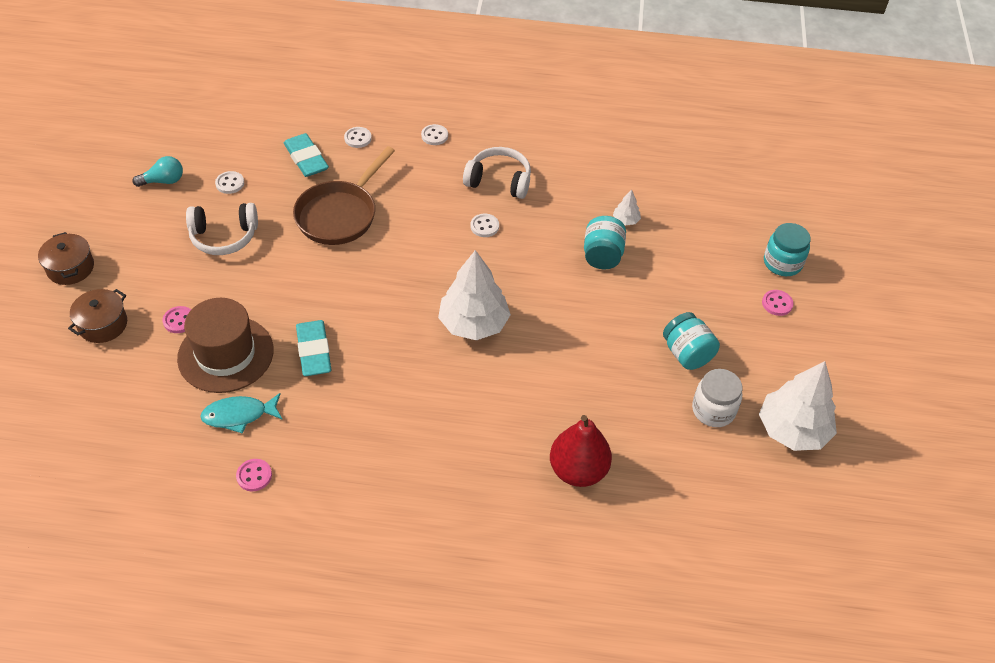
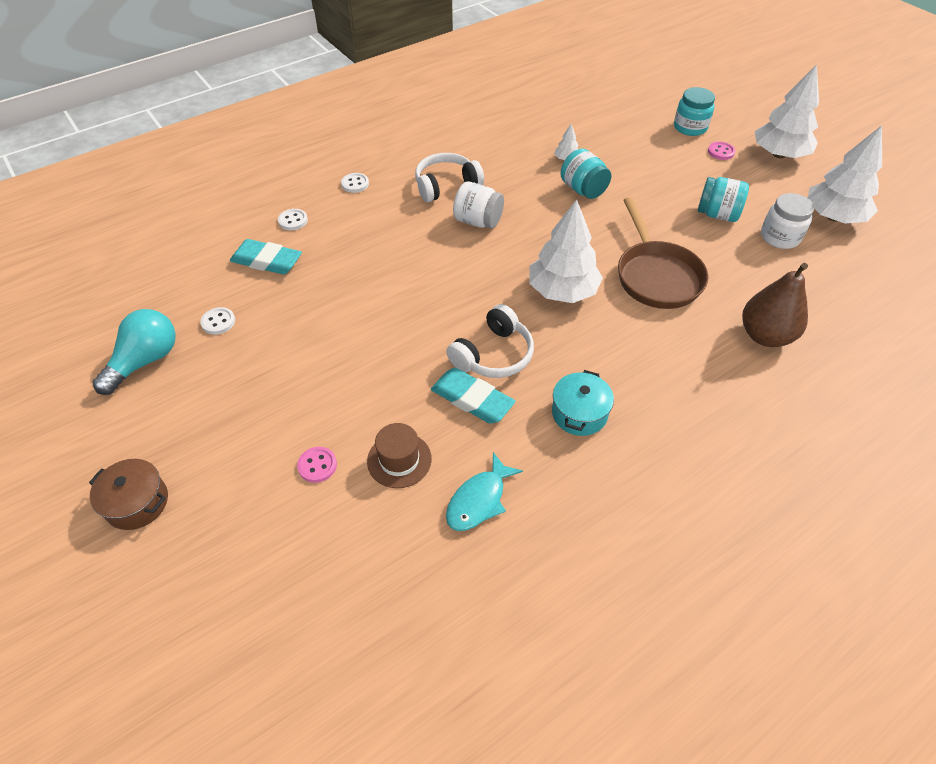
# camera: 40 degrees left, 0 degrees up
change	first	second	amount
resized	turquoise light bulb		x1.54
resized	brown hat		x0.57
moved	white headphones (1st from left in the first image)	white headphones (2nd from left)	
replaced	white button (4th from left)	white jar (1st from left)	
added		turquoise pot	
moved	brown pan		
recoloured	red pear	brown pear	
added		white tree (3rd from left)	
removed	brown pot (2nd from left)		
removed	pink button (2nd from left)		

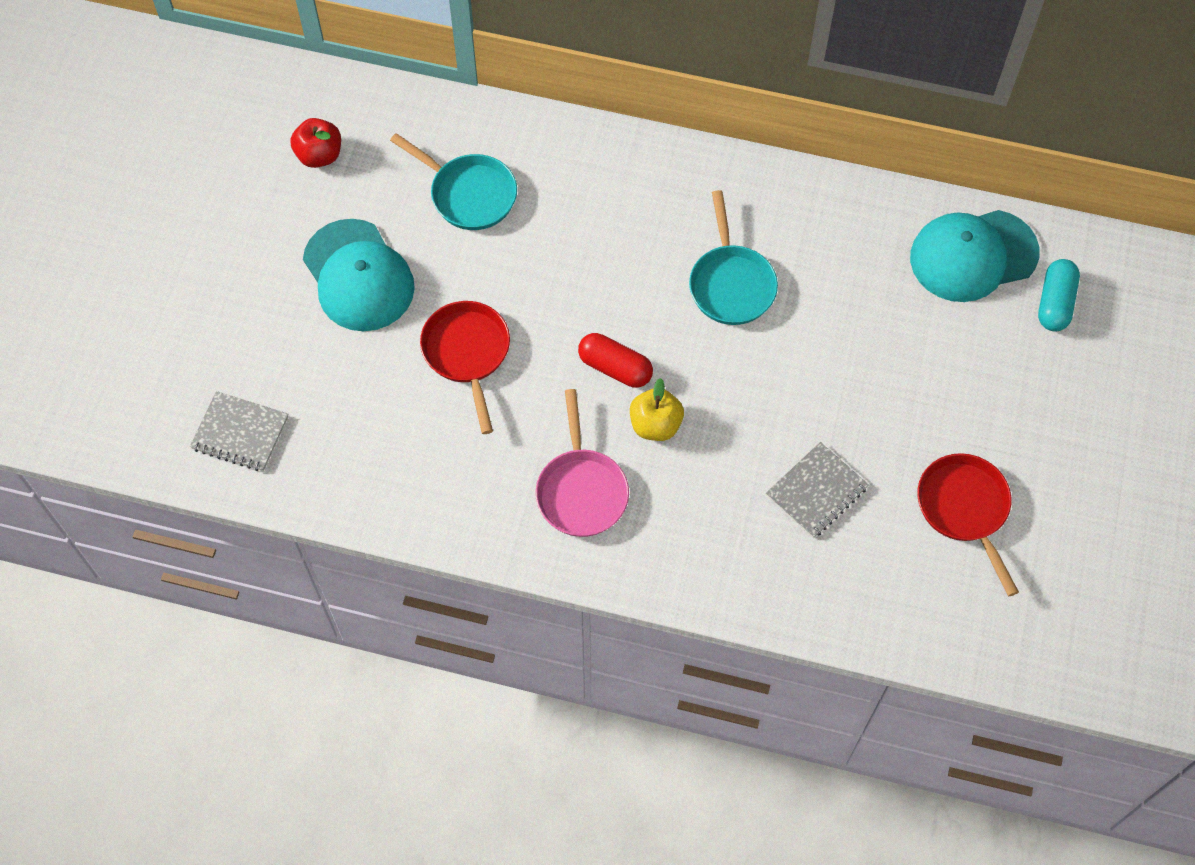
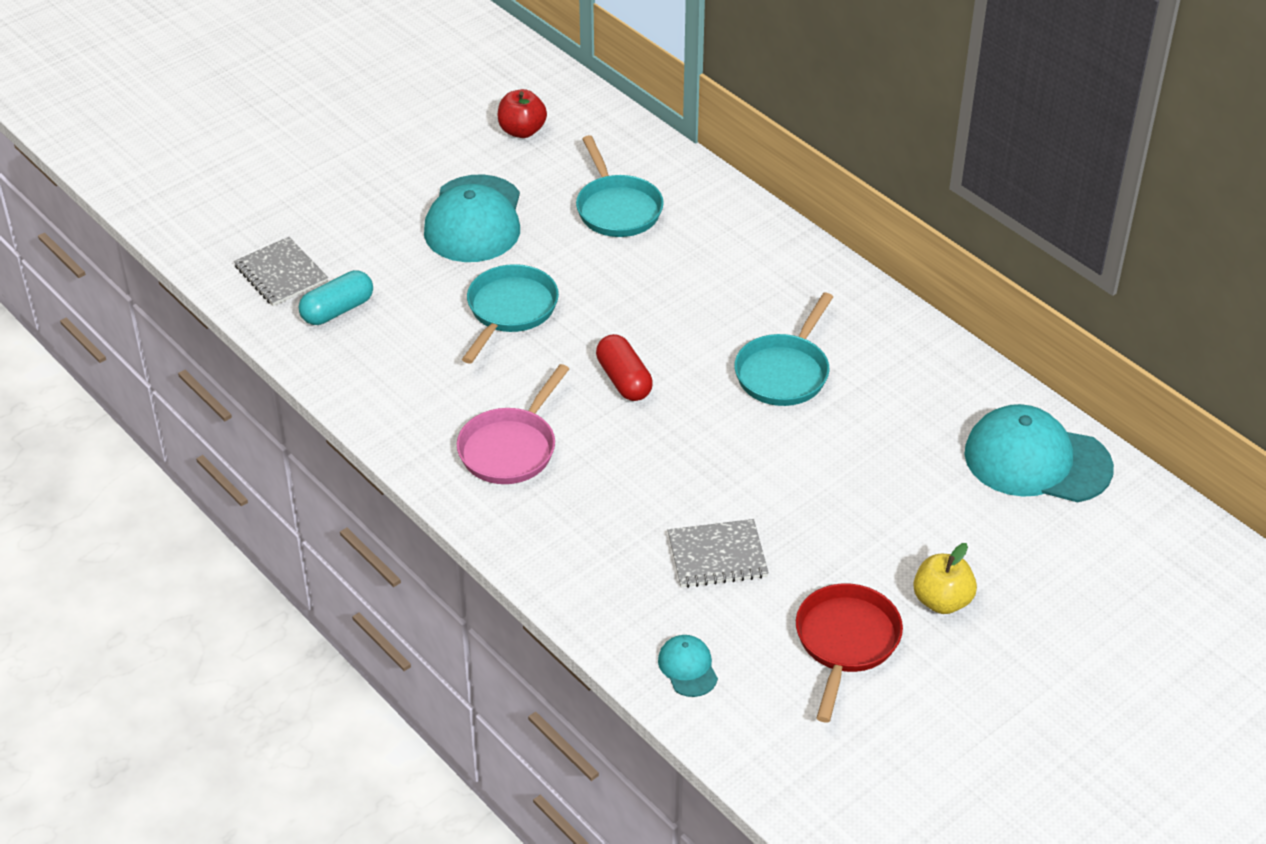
# camera: 35 degrees right, 20 degrees down
change	first	second	amount
moved	turquoise capsule		
recoloured	red pan (1st from left)	turquoise pan (1st from left)	
added		turquoise cap (2nd from left)	
moved	yellow apple		

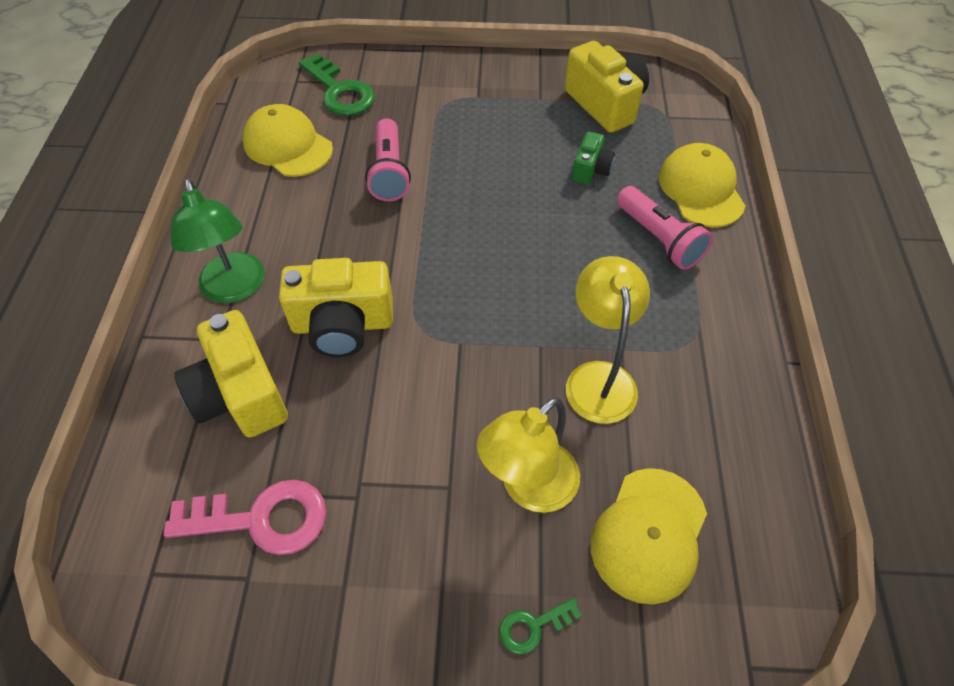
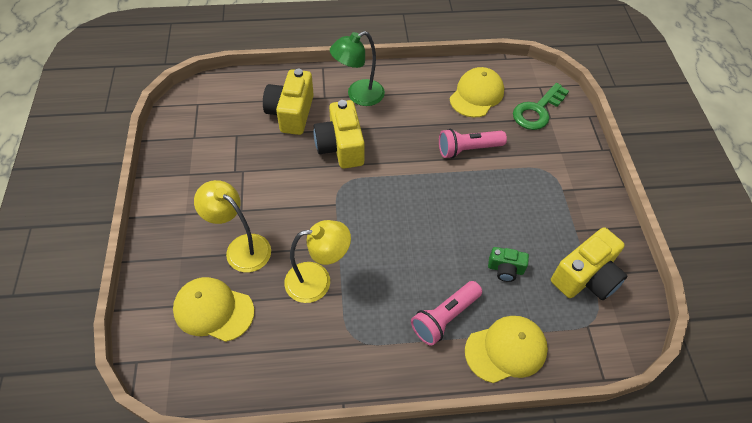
# camera: 80 degrees right, 0 degrees up
change	first	second	amount
turned	yellow camera (1st from left)		45 degrees counterclockwise
removed	pink key		
removed	green key (2nd from left)		

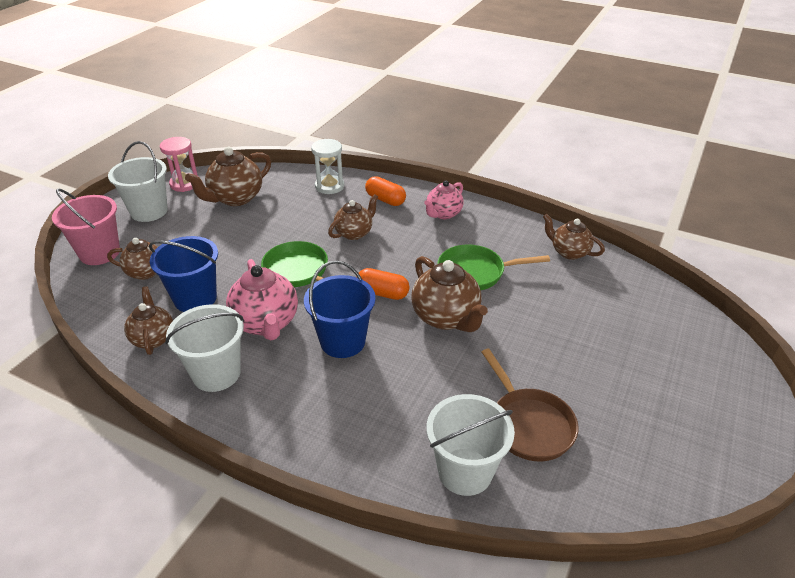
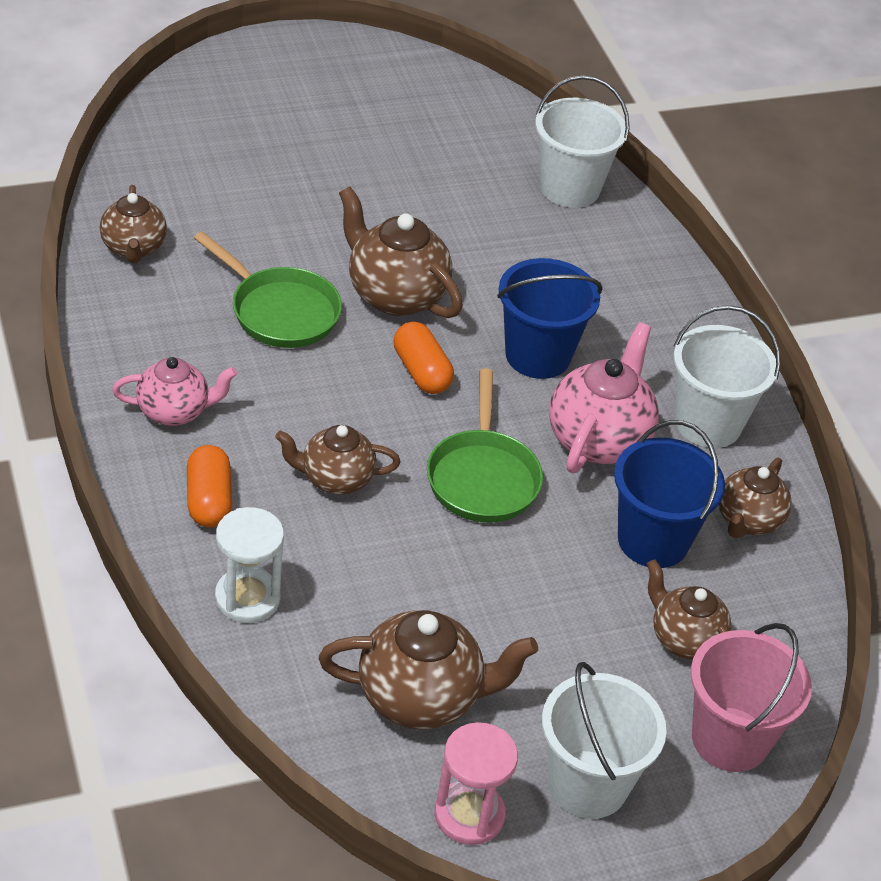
# camera: 140 degrees left, 5 degrees up
change	first	second	amount
turned	brown teapot (5th from left in the first image)	brown teapot (3rd from left)	60 degrees counterclockwise
removed	brown pan		

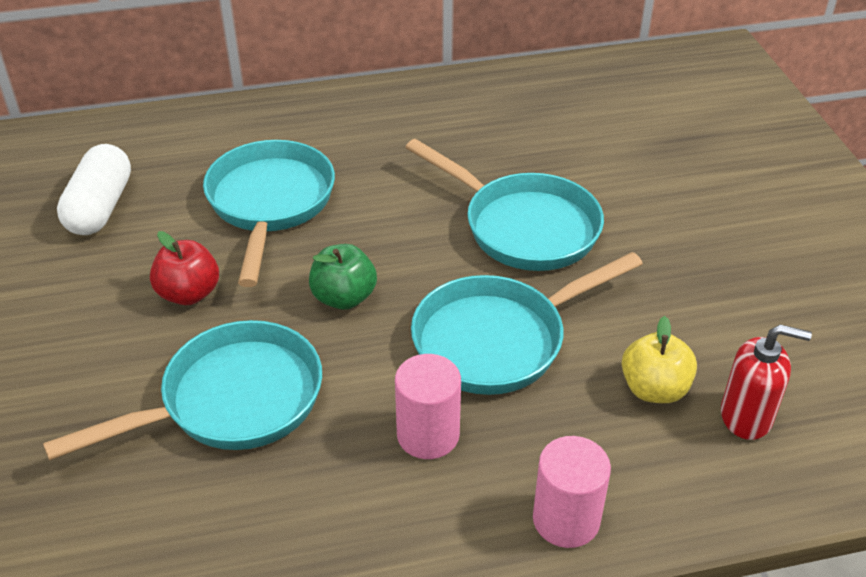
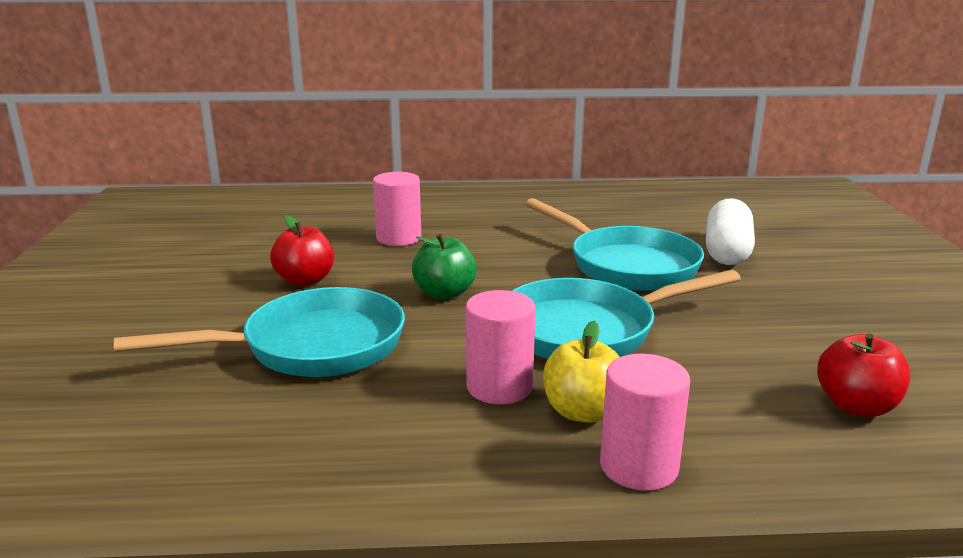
# camera: 10 degrees right, 20 degrees down
change	first	second	amount
replaced	turquoise pan (2nd from left)	pink cylinder (1st from left)	
moved	yellow apple		
moved	white capsule		
replaced	red soap dispenser	red apple (2nd from left)	

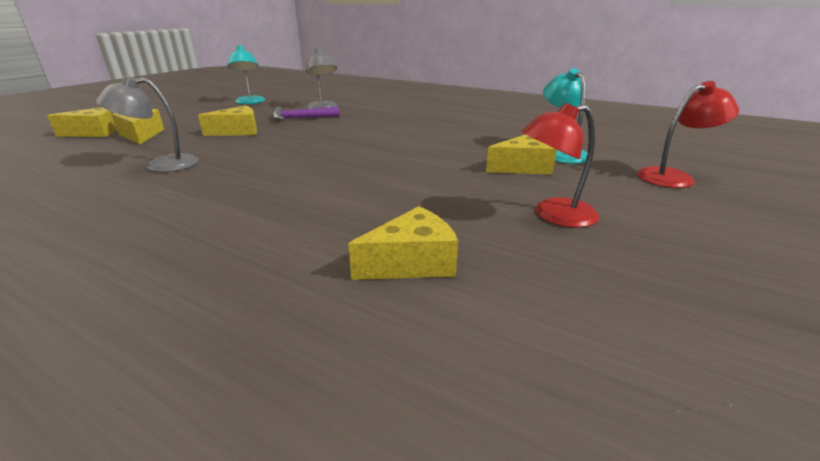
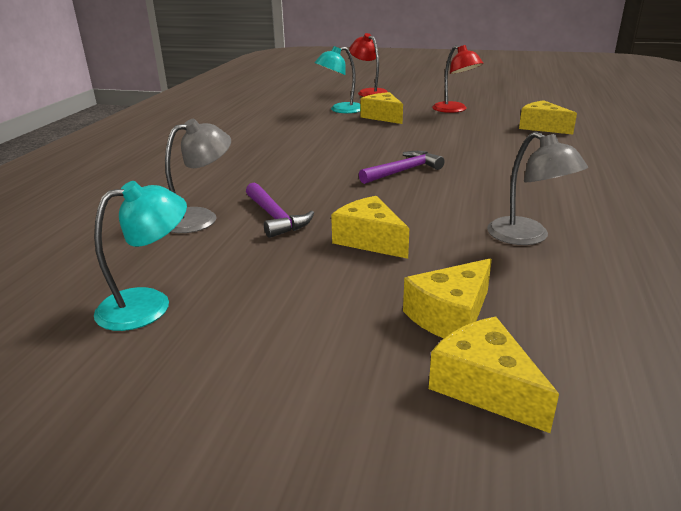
# camera: 105 degrees left, 0 degrees up
change	first	second	amount
added		purple hammer (2nd from left)	

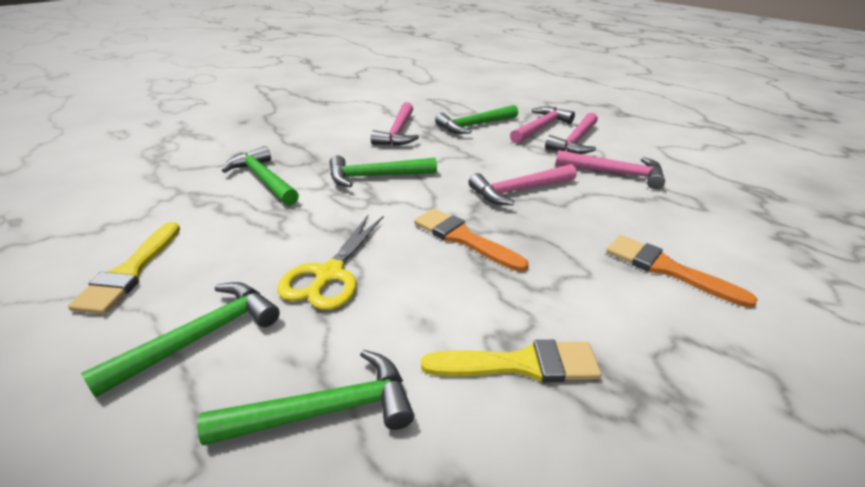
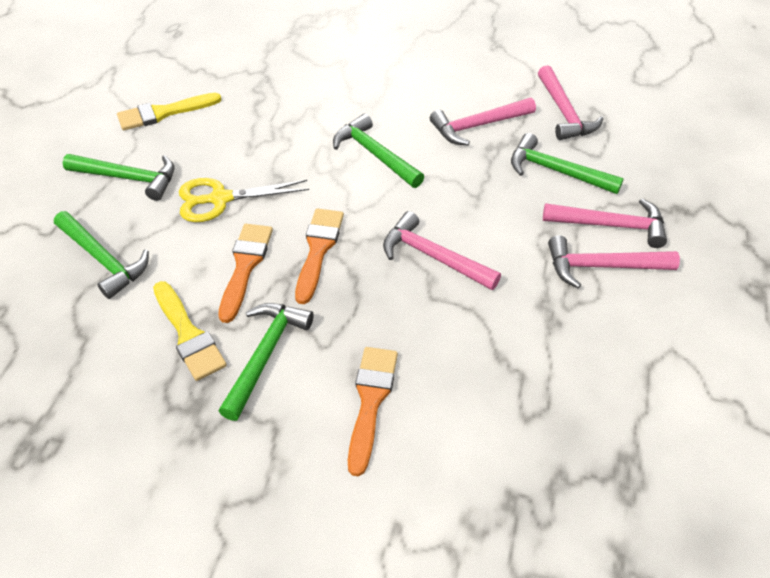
# camera: 60 degrees right, 15 degrees up
change	first	second	amount
added		orange brush (1st from left)	
moved	green hammer (2nd from left in the first image)	green hammer (3rd from left)	
moved	pink hammer (5th from left in the first image)	pink hammer (3rd from left)	

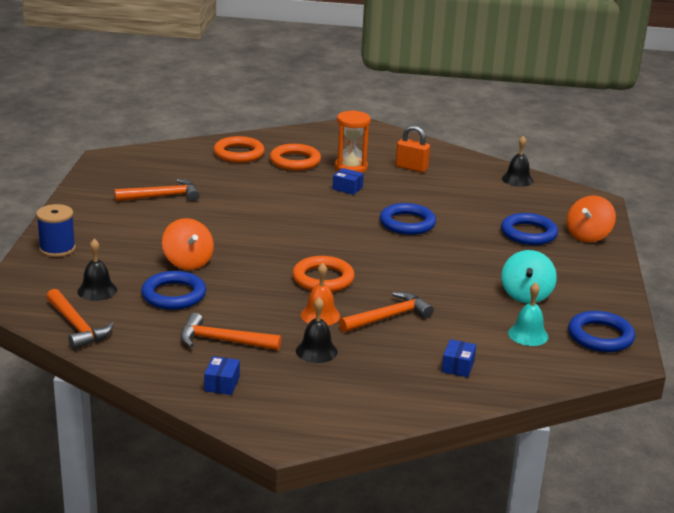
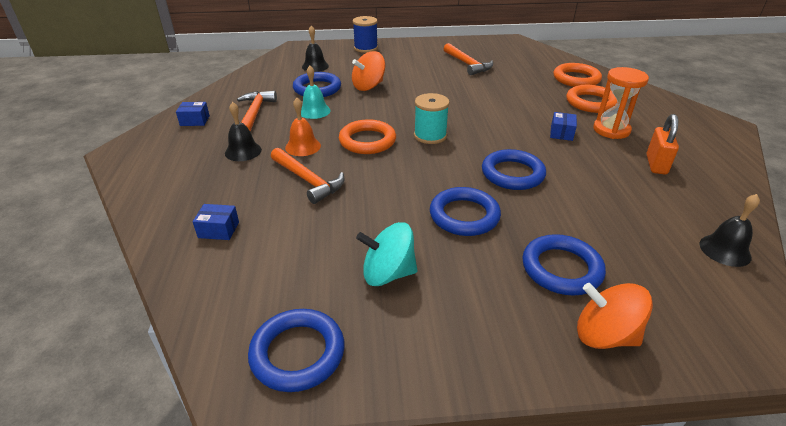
# camera: 80 degrees right, 10 degrees up
change	first	second	amount
moved	turquoise bell		
added		turquoise spool	
added		blue ring (3rd from left)	
removed	orange hammer (1st from left)		

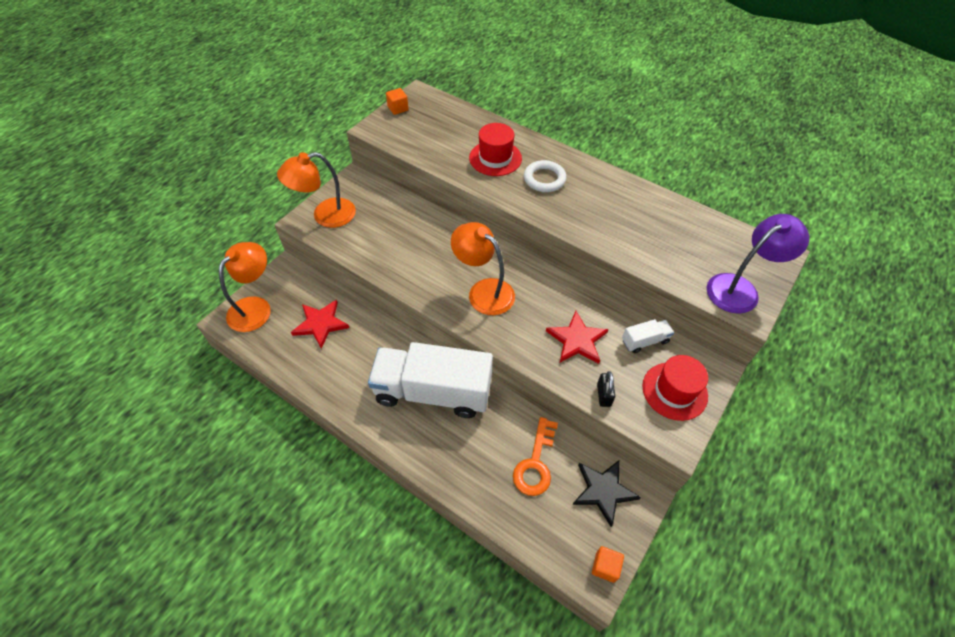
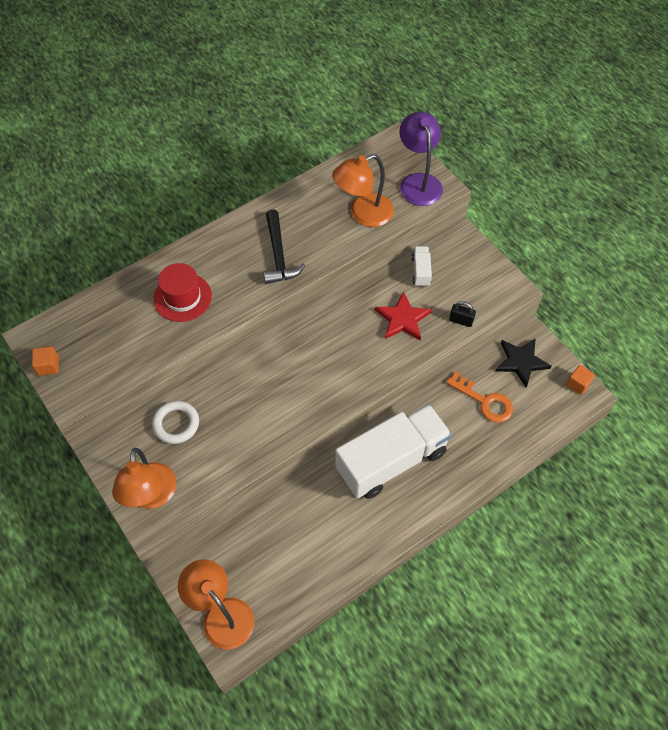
# camera: 70 degrees left, 5 degrees up
change	first	second	amount
moved	white ring		
added		black hammer	
moved	orange lamp (3rd from left)		
turned	white truck (1st from left)		150 degrees counterclockwise
removed	red star (1st from left)		
removed	red hat (2nd from left)		

